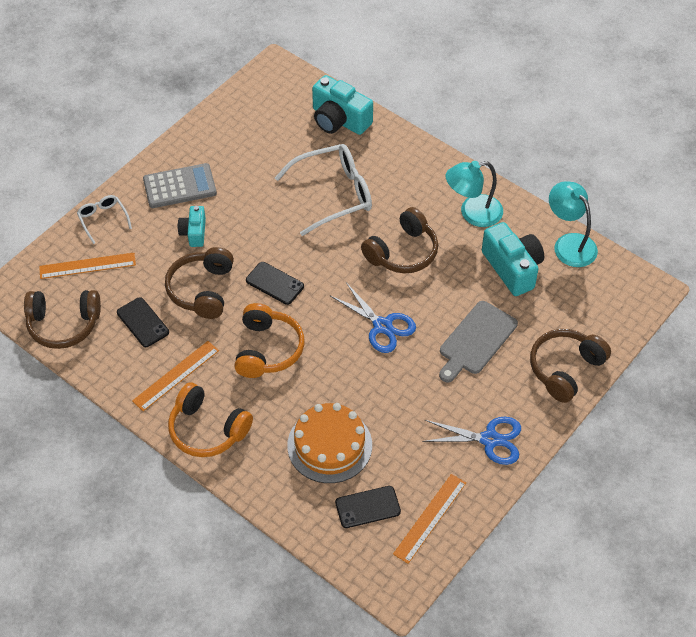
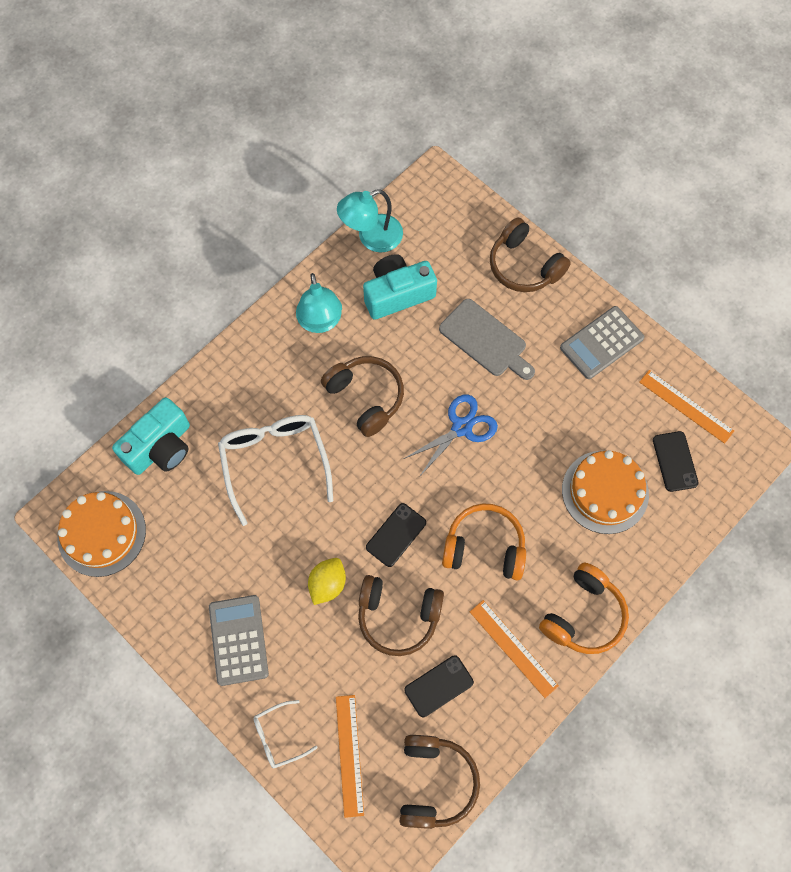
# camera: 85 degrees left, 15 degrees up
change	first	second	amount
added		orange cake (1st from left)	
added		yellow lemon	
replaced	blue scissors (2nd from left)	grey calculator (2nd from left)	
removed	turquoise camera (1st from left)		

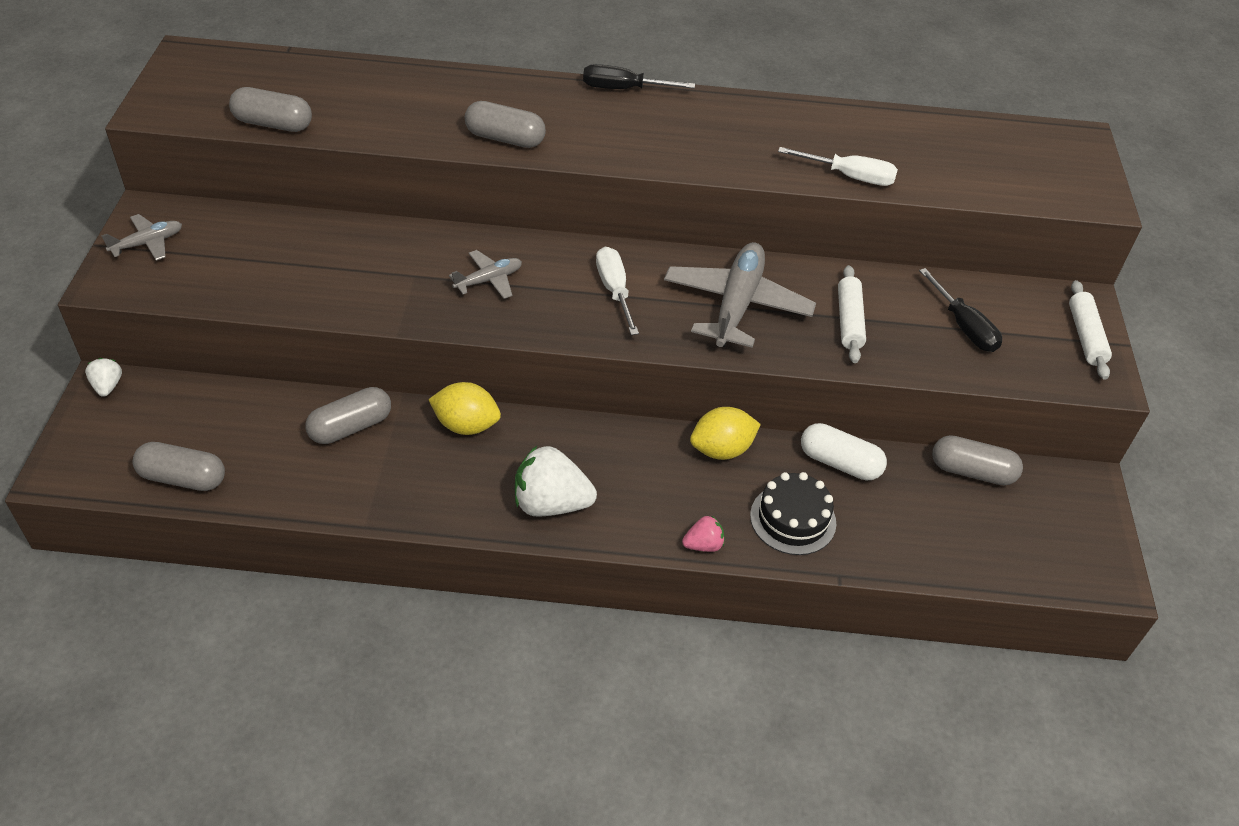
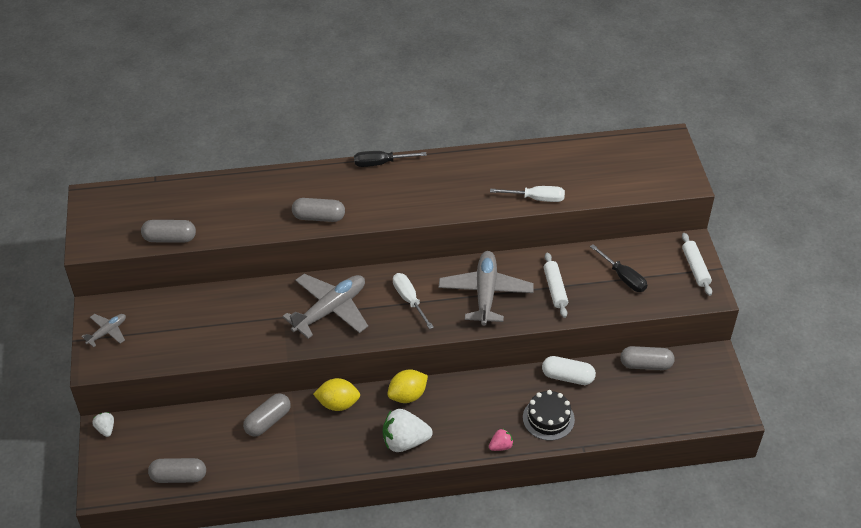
# camera: 10 degrees left, 0 degrees up
change	first	second	amount
resized	grey plane (2nd from left)		x1.97
moved	yellow lemon (2nd from left)		

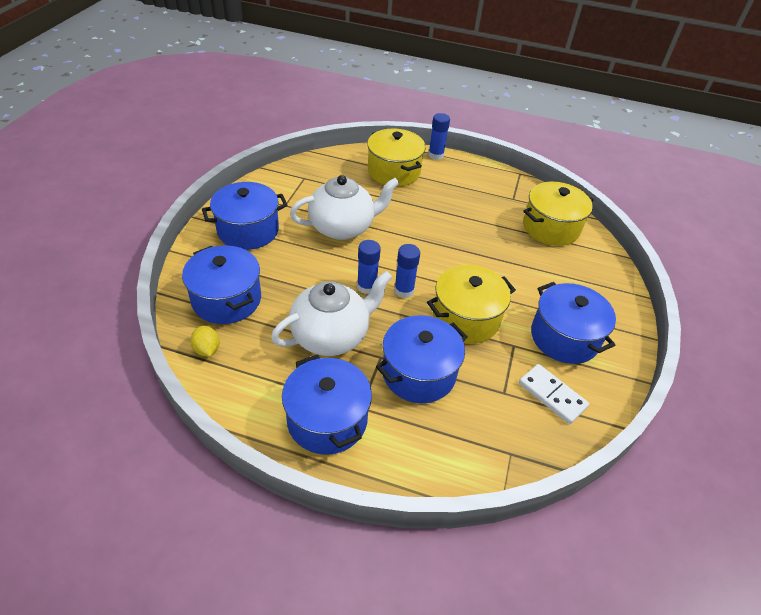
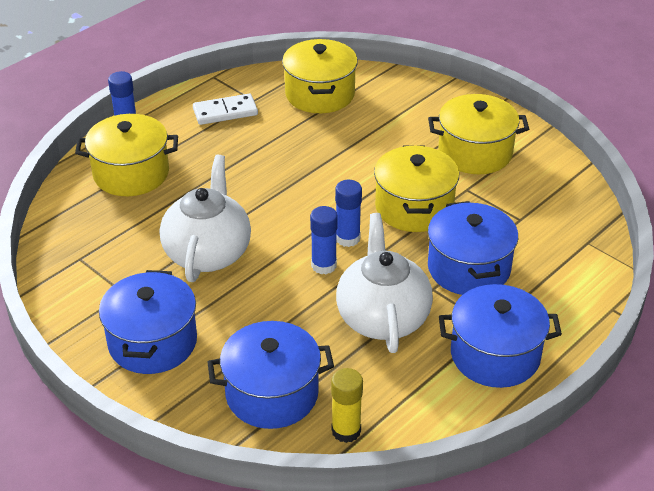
# camera: 60 degrees left, 5 degrees down
change	first	second	amount
moved	white domino		
replaced	yellow lemon	yellow glue stick	
recoloured	blue pot (5th from left)	yellow pot (4th from left)	

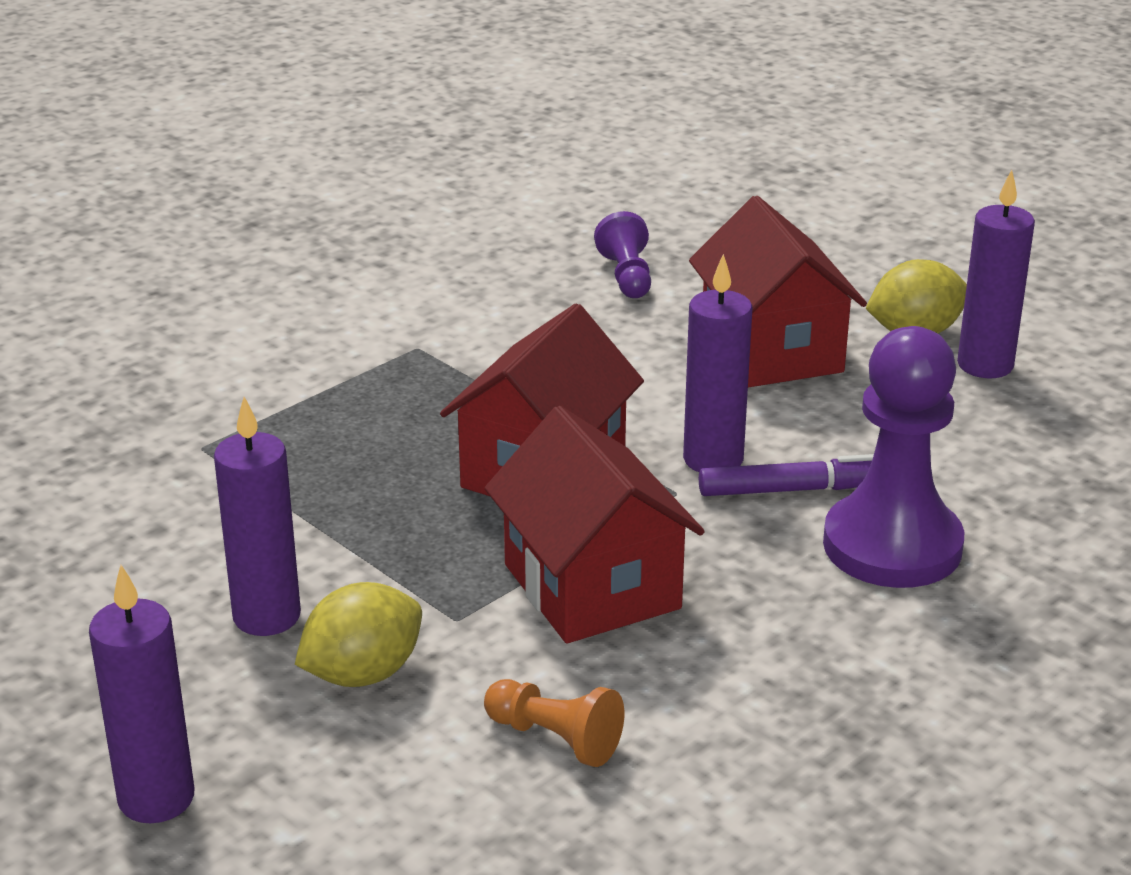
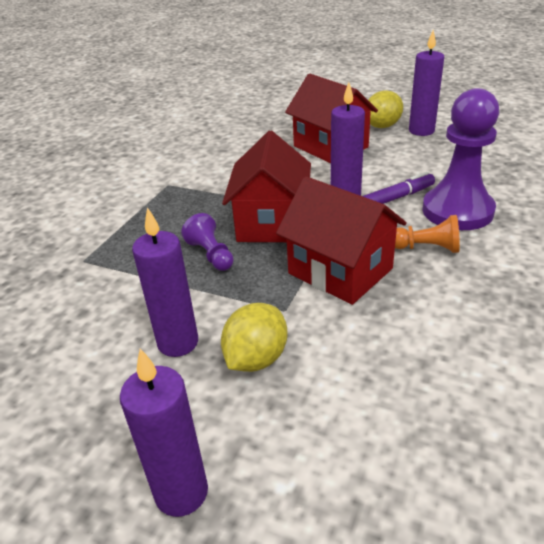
# camera: 20 degrees left, 5 degrees up
change	first	second	amount
moved	purple pawn (1st from left)		
moved	orange pawn		

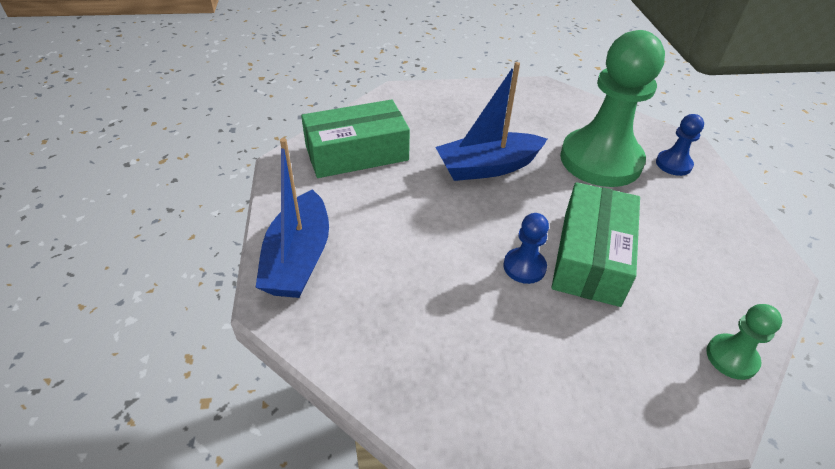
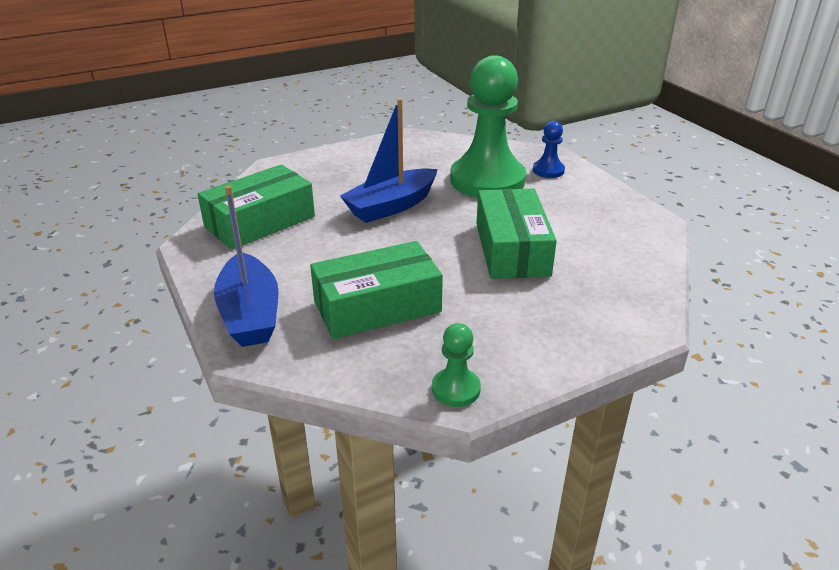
# camera: 20 degrees left, 10 degrees down
change	first	second	amount
added		green box (2nd from left)	
moved	green pawn (2nd from left in the first image)	green pawn (1st from left)	
removed	blue pawn (1st from left)		

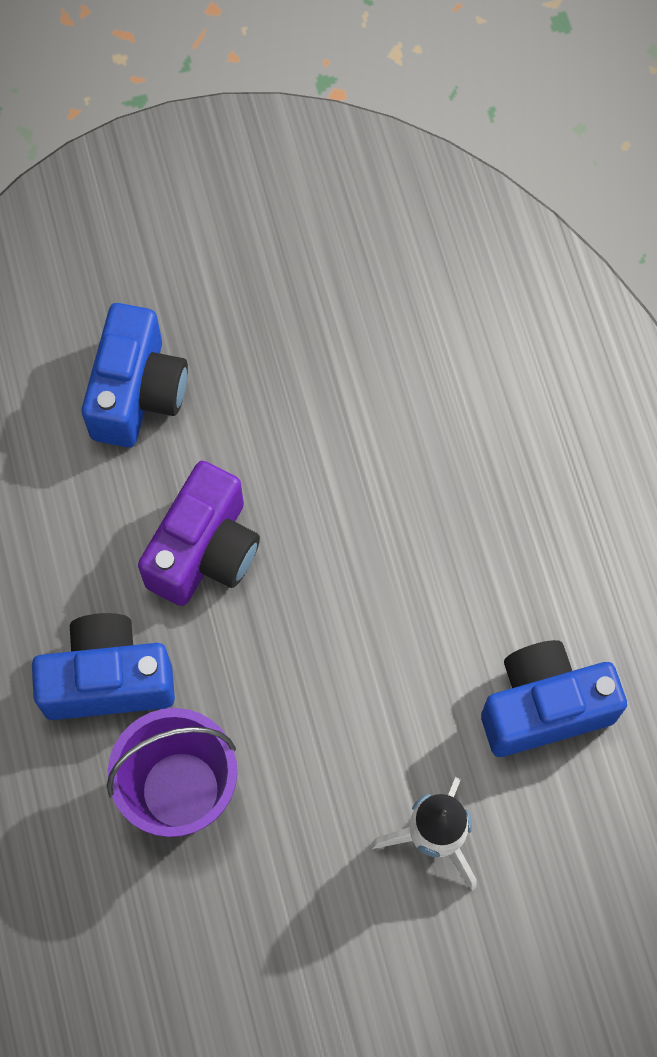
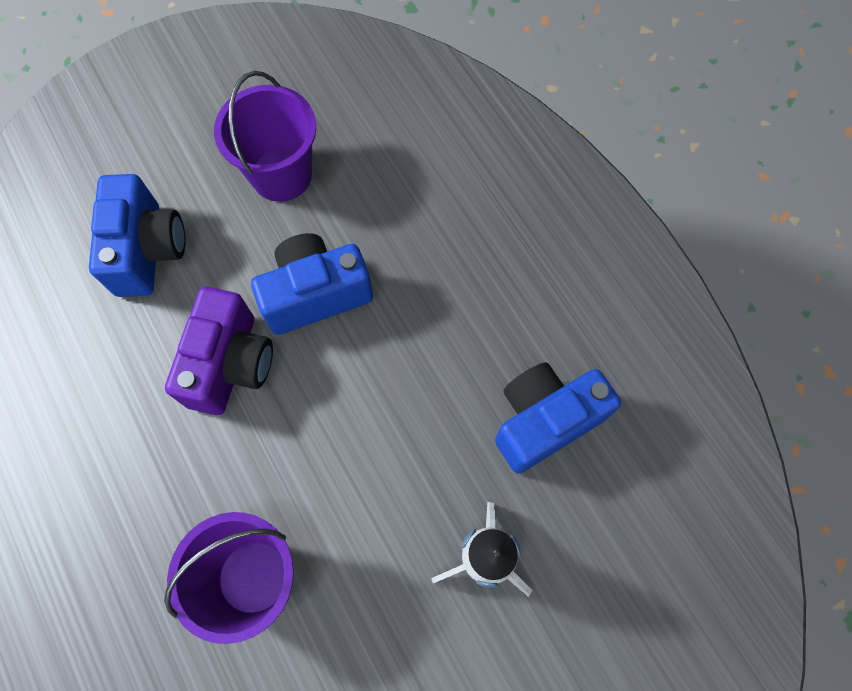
# camera: 15 degrees left, 0 degrees up
change	first	second	amount
added		purple bucket (2nd from left)	
moved	blue camera (1st from left in the first image)	blue camera (2nd from left)	

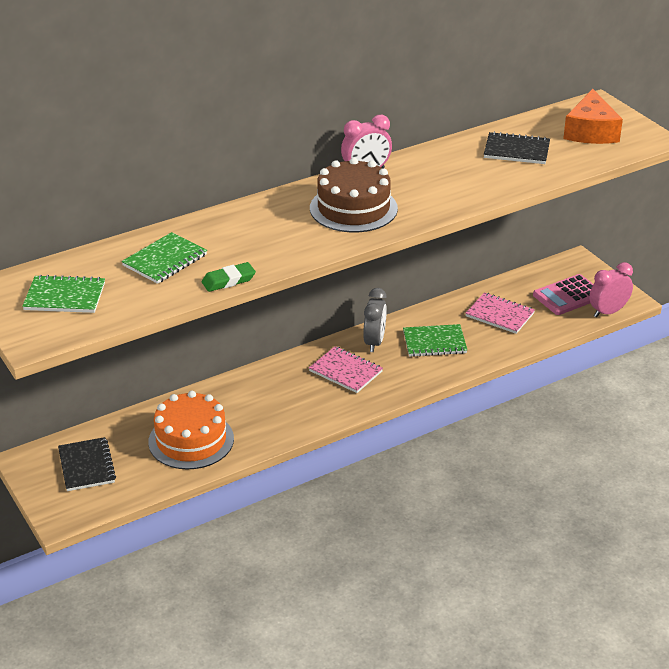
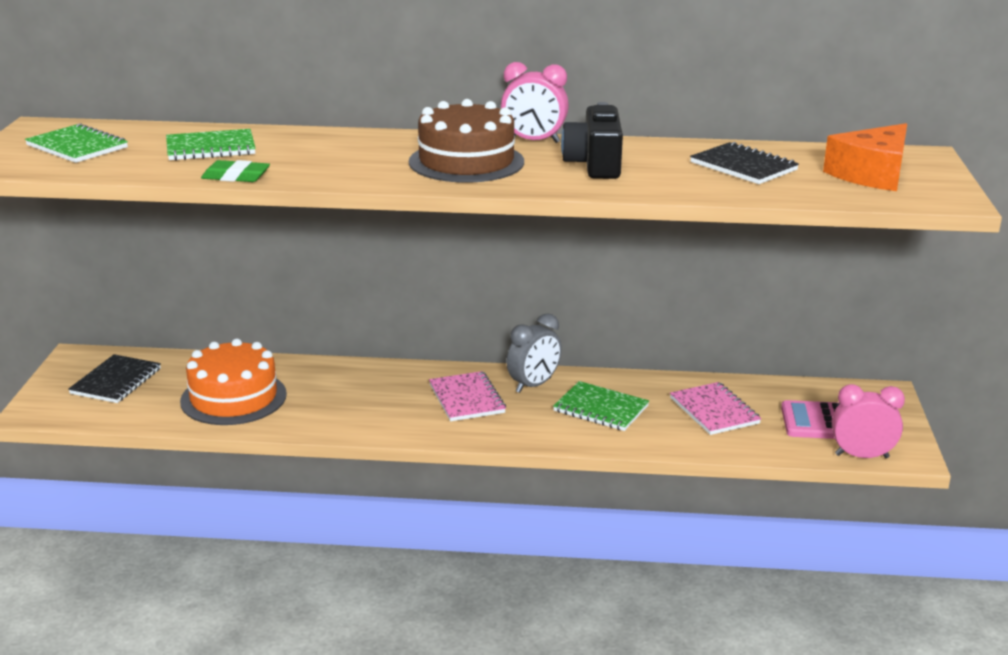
# camera: 35 degrees right, 10 degrees down
change	first	second	amount
added		black camera	

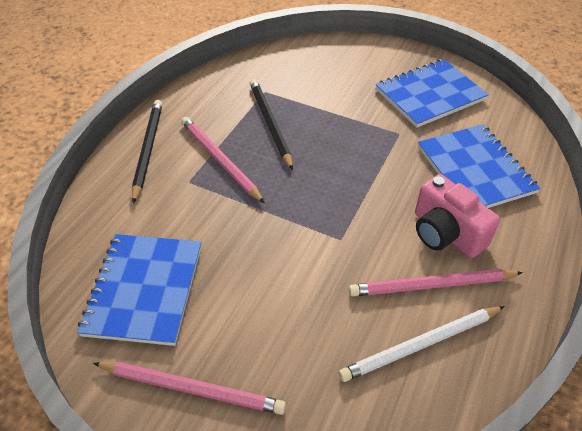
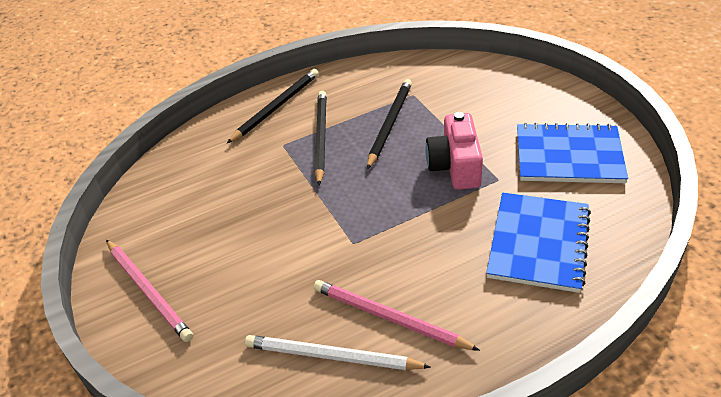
# camera: 40 degrees right, 5 degrees down
change	first	second	amount
recoloured	pink pencil (2nd from left)	black pencil (2nd from left)	
moved	pink camera		
removed	blue notebook (1st from left)		

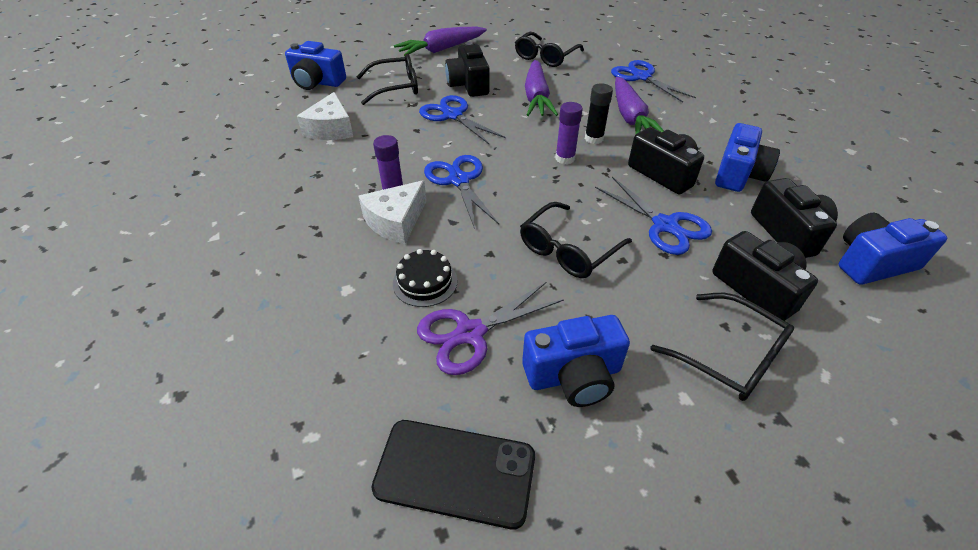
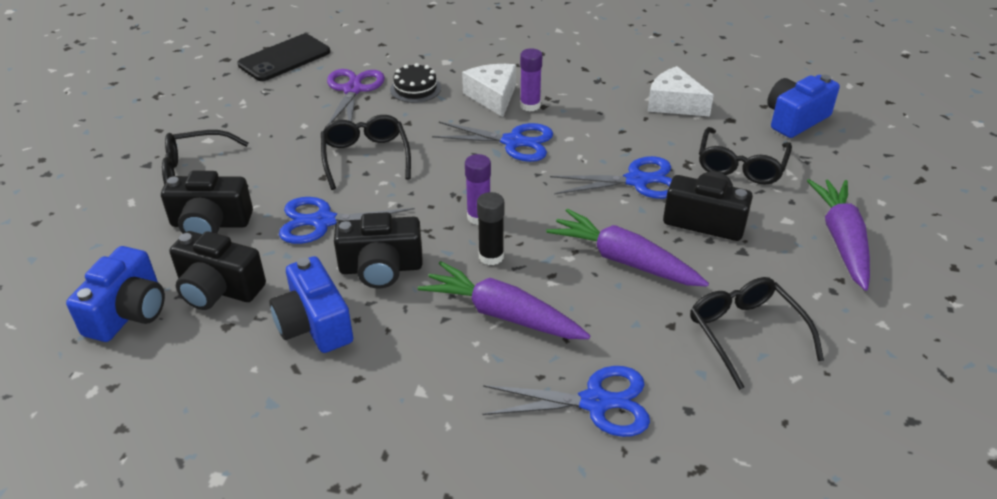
# camera: 125 degrees right, 5 degrees down
change	first	second	amount
removed	blue camera (2nd from left)		

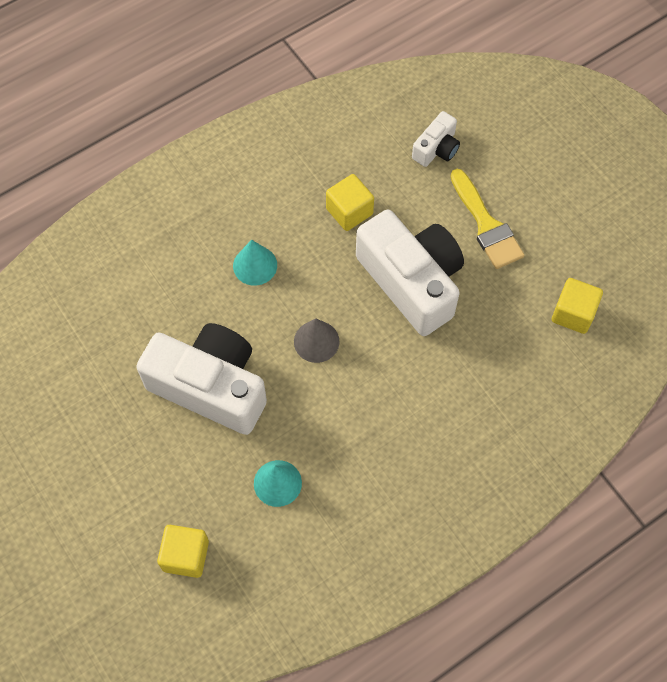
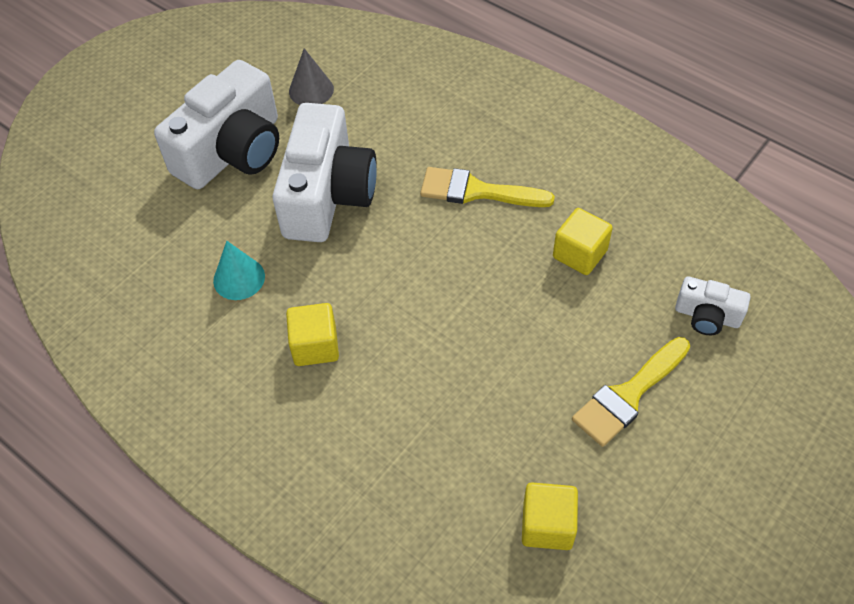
# camera: 75 degrees right, 10 degrees down
change	first	second	amount
moved	white camera (2nd from left in the first image)	white camera (1st from left)	
moved	yellow cube (1st from left)		
moved	grey cone		
replaced	turquoise cone (1st from left)	yellow brush (1st from left)	

